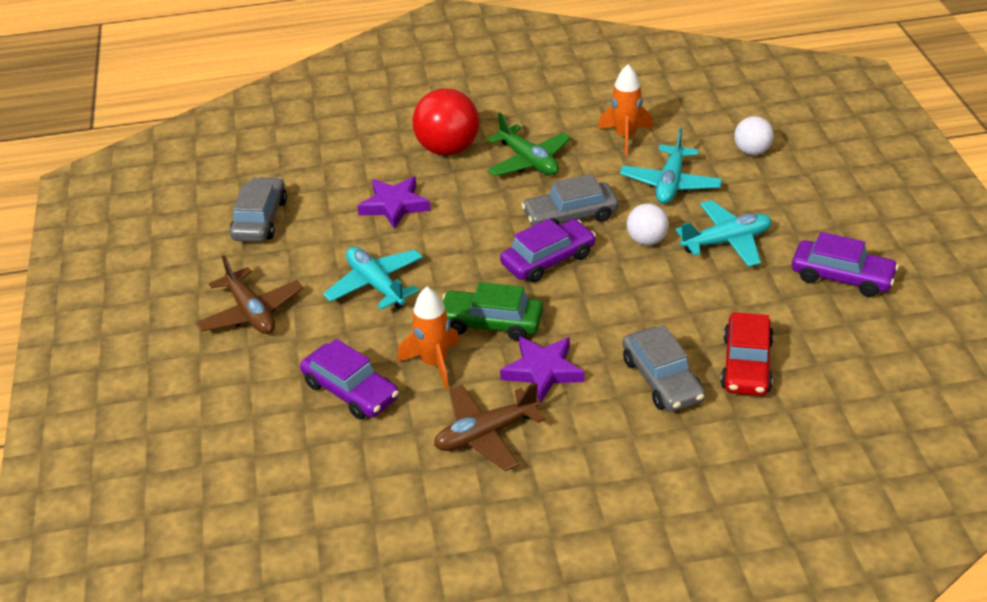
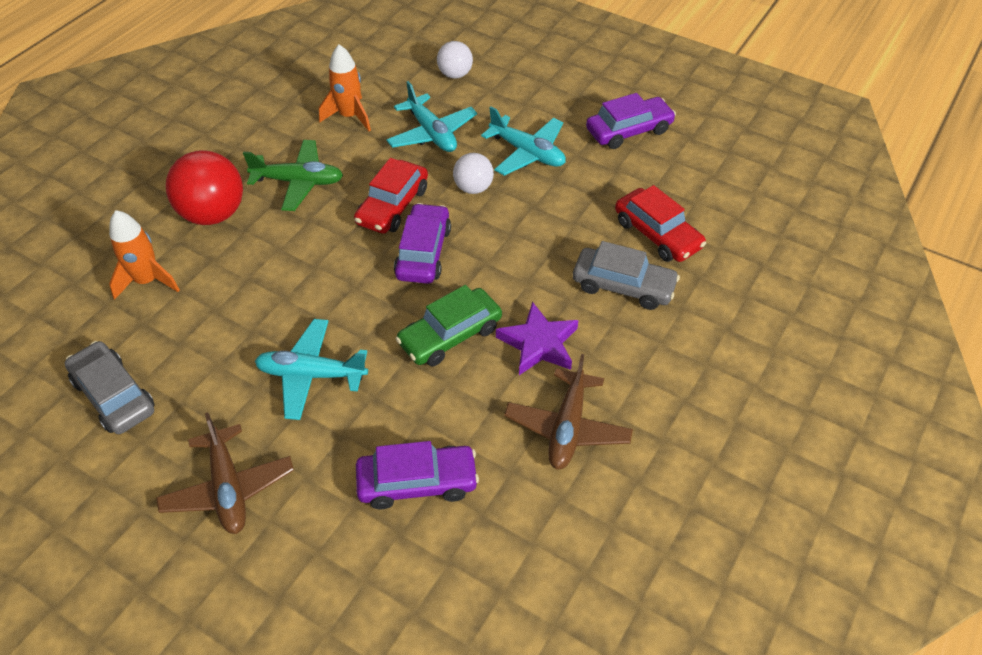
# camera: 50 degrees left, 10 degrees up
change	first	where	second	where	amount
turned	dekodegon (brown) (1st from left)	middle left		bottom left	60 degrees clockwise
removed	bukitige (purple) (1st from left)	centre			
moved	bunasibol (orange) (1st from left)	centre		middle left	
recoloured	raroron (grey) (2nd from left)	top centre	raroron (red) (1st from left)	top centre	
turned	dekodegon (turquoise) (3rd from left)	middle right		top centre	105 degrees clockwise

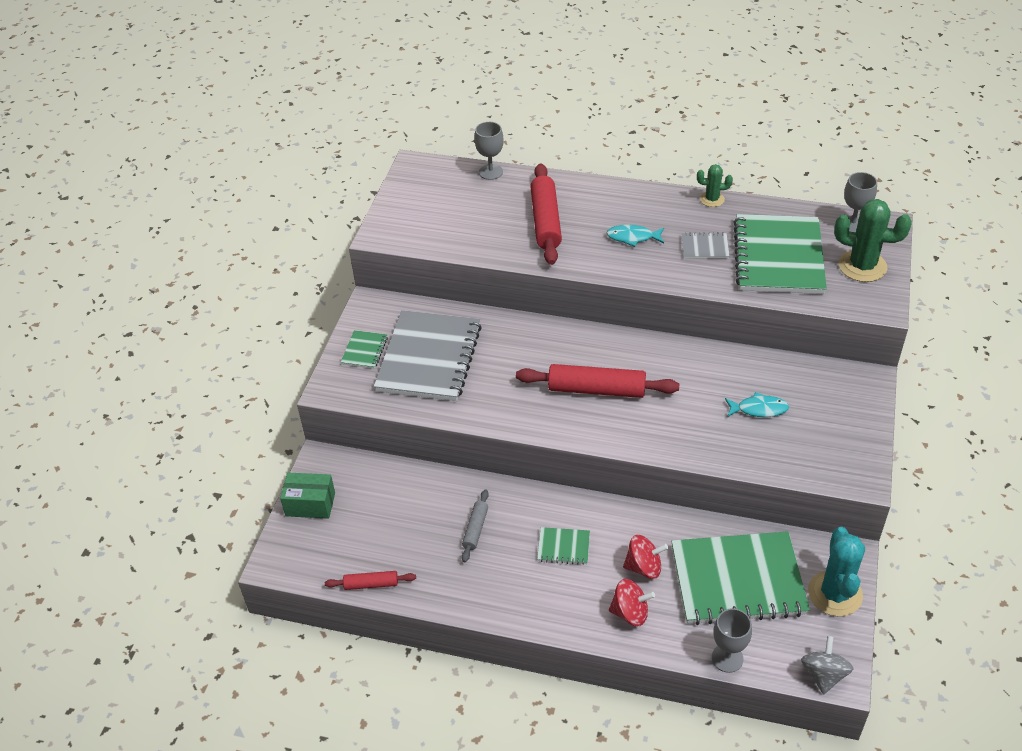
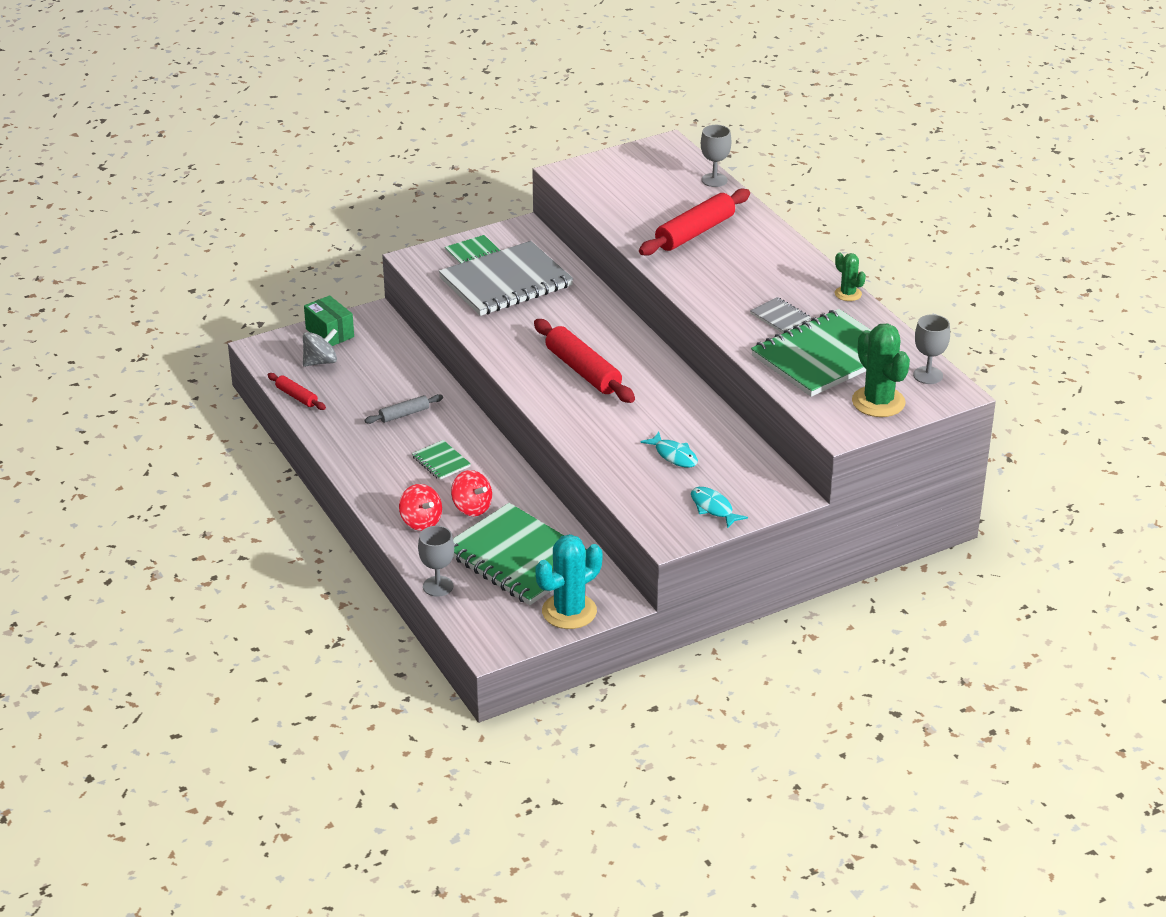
# camera: 45 degrees right, 10 degrees down
change	first	where	second	where	amount
moved	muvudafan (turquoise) (1st from left in the first image)	top centre	muvudafan (turquoise) (2nd from left)	centre	
moved	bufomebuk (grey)	bottom right		middle left	

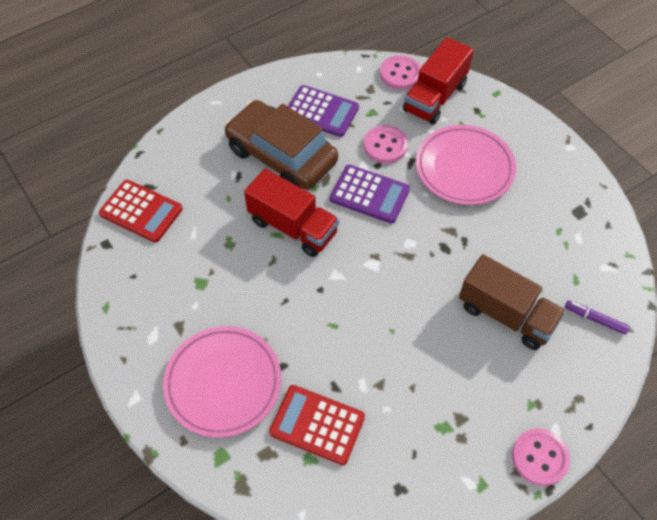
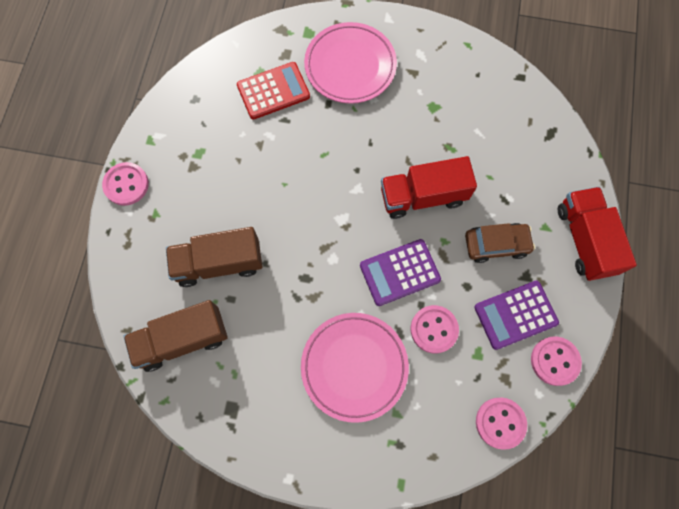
# camera: 135 degrees right, 15 degrees up
change	first	where	second	where	amount
removed	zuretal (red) (1st from left)	middle left			
resized	raroron (brown)	top centre		middle right	x0.56
moved	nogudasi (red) (2nd from left)	top right		middle right	
removed	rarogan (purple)	middle right			
added			nogudasi (brown) (1st from left)	middle left	
added			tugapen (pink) (4th from left)	bottom right	

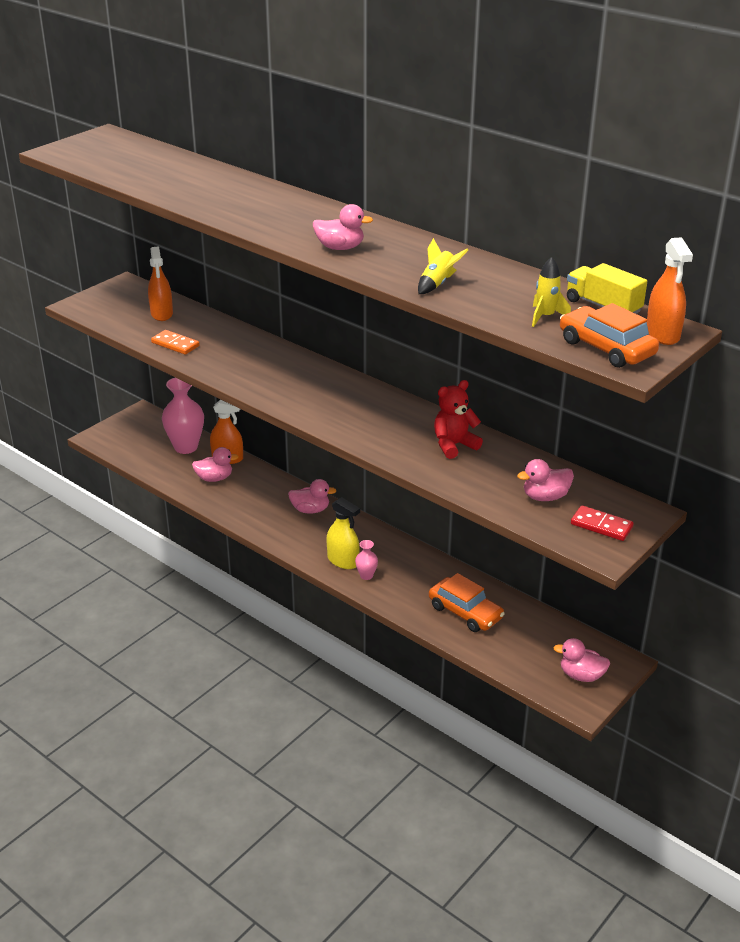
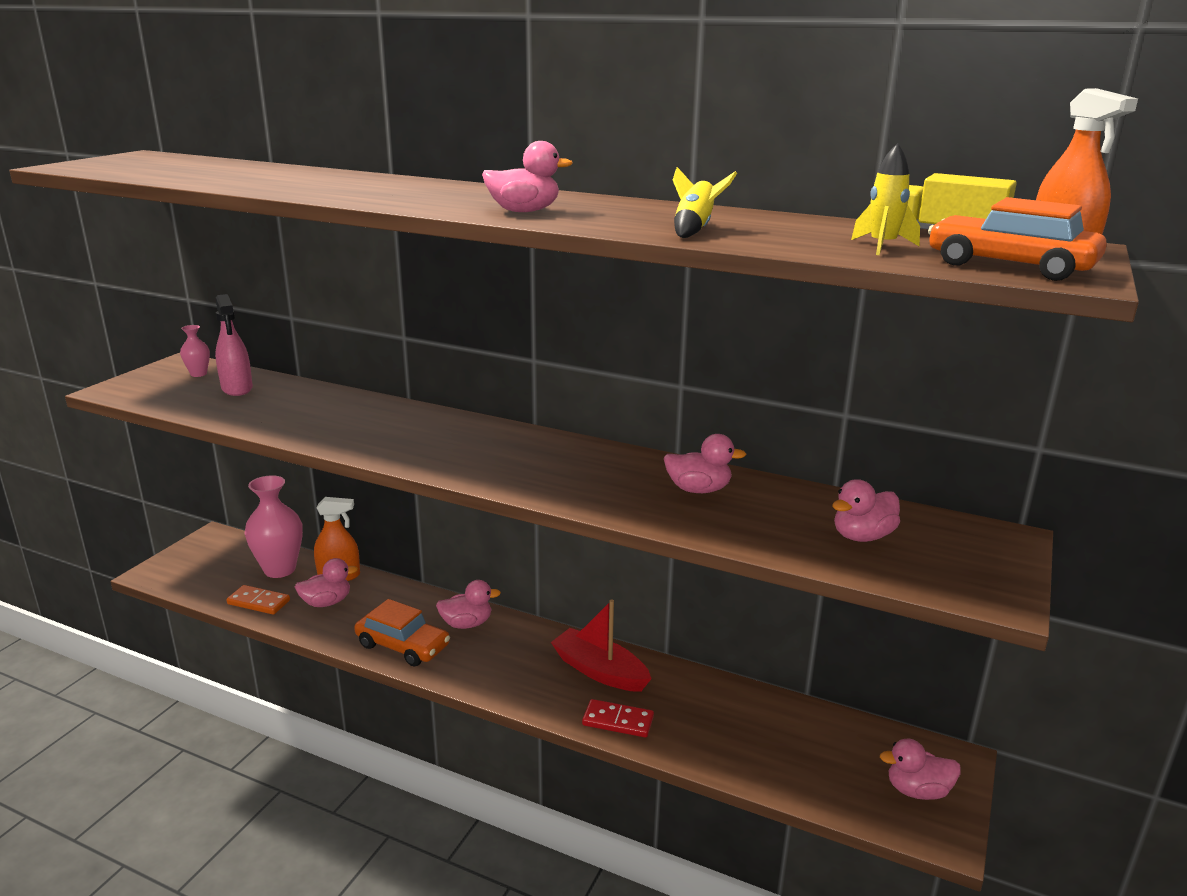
# camera: 15 degrees left, 10 degrees down
change	first	where	second	where	amount
recoloured	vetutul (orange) (1st from left)	top left	vetutul (pink)	middle left	
moved	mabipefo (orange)	middle left		bottom left	
removed	vetutul (yellow)	centre			
moved	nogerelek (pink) (2nd from left in the first image)	centre	nogerelek (pink) (1st from left)	middle left	
moved	raroron (orange) (1st from left)	centre		bottom centre	
replaced	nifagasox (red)	centre	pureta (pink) (4th from left)	centre	
moved	mabipefo (red)	middle right		bottom centre	
added			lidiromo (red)	bottom centre	

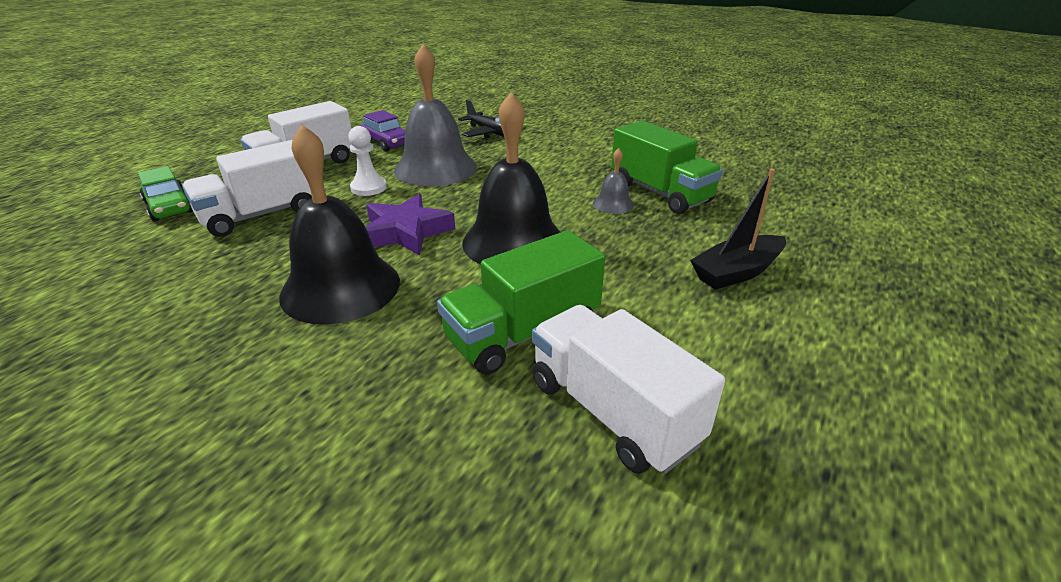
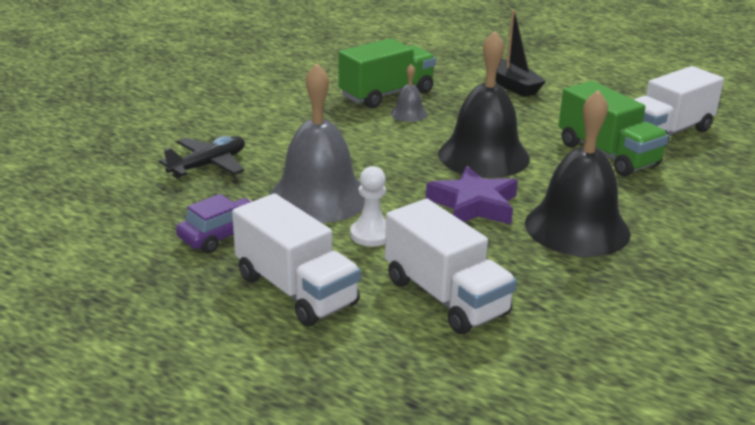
# camera: 90 degrees left, 5 degrees down
change	first	where	second	where	amount
removed	raroron (green)	top left			

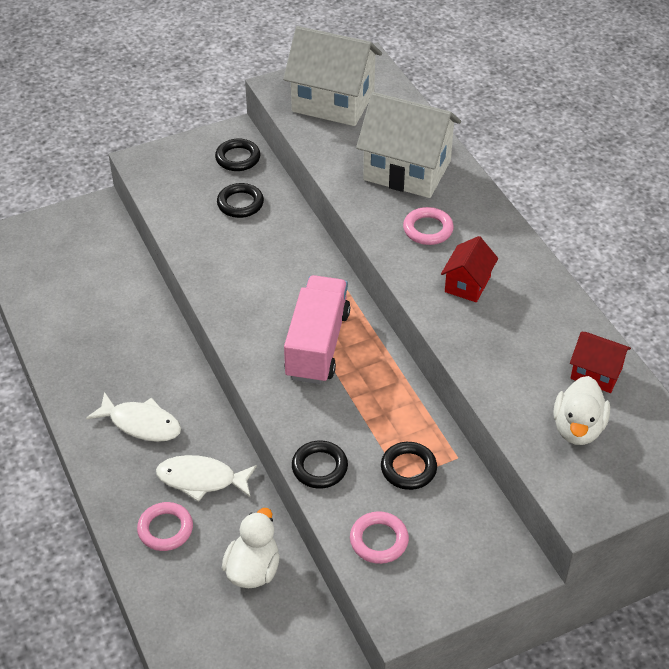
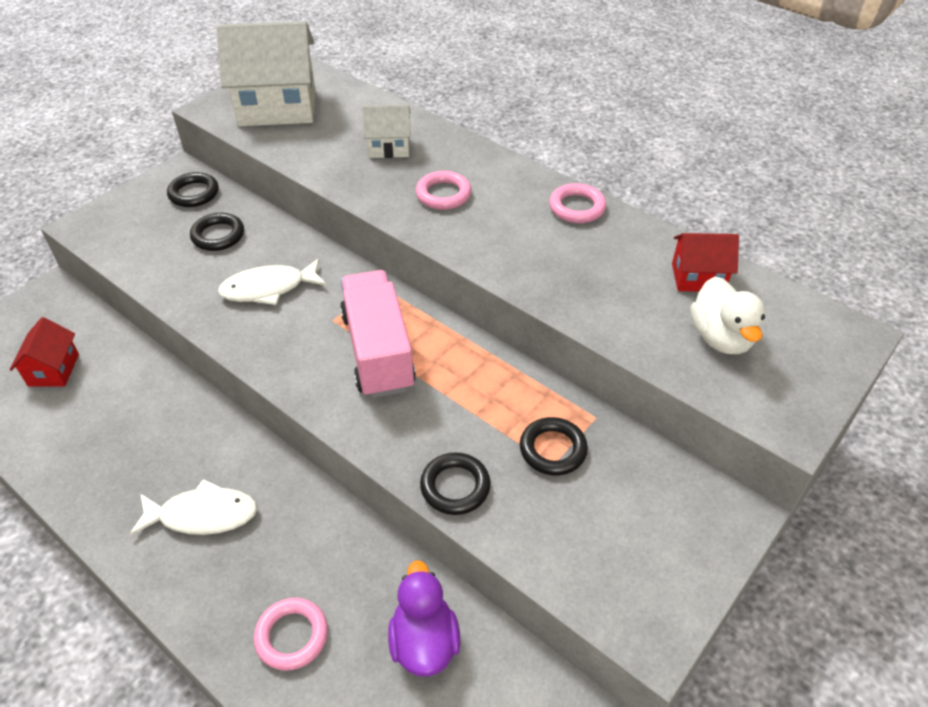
# camera: 25 degrees left, 0 degrees up
change	first	where	second	where	amount
moved	muvudafan (white) (2nd from left)	bottom left		middle left	
recoloured	pureta (white) (1st from left)	bottom centre	pureta (purple)	bottom centre	
moved	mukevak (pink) (2nd from left in the first image)	bottom centre	mukevak (pink) (3rd from left)	top centre	
resized	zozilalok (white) (2nd from left)	top centre		top centre	x0.51
moved	zozilalok (red) (1st from left)	middle right		middle left	

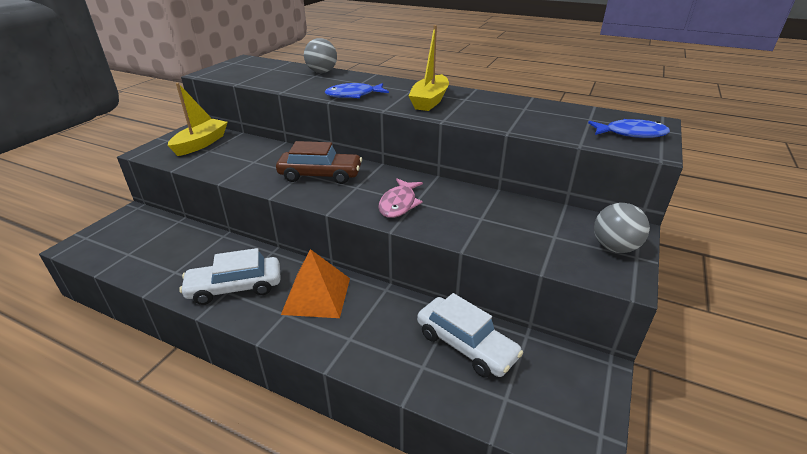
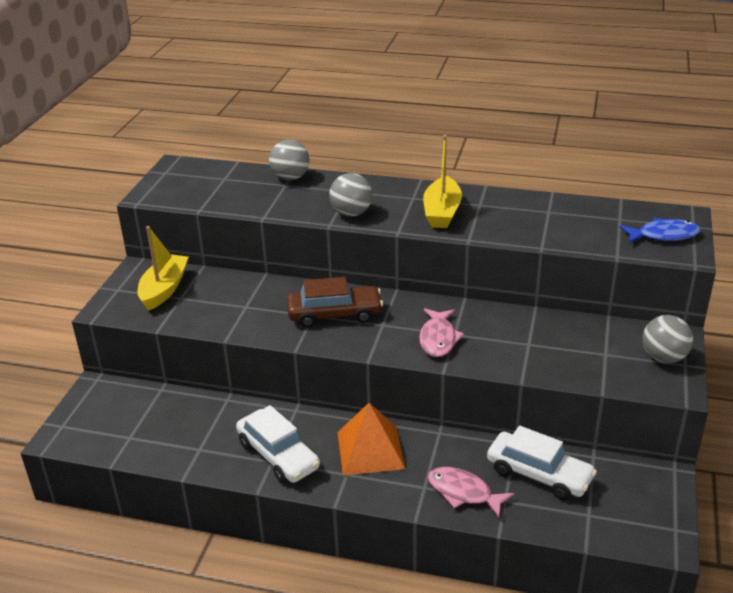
# camera: 10 degrees left, 0 degrees up
change	first	where	second	where	amount
turned	raroron (white) (1st from left)	middle left		bottom centre	105 degrees counterclockwise
replaced	muvudafan (blue) (1st from left)	top centre	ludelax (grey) (2nd from left)	top centre	
added			muvudafan (pink) (2nd from left)	bottom centre	

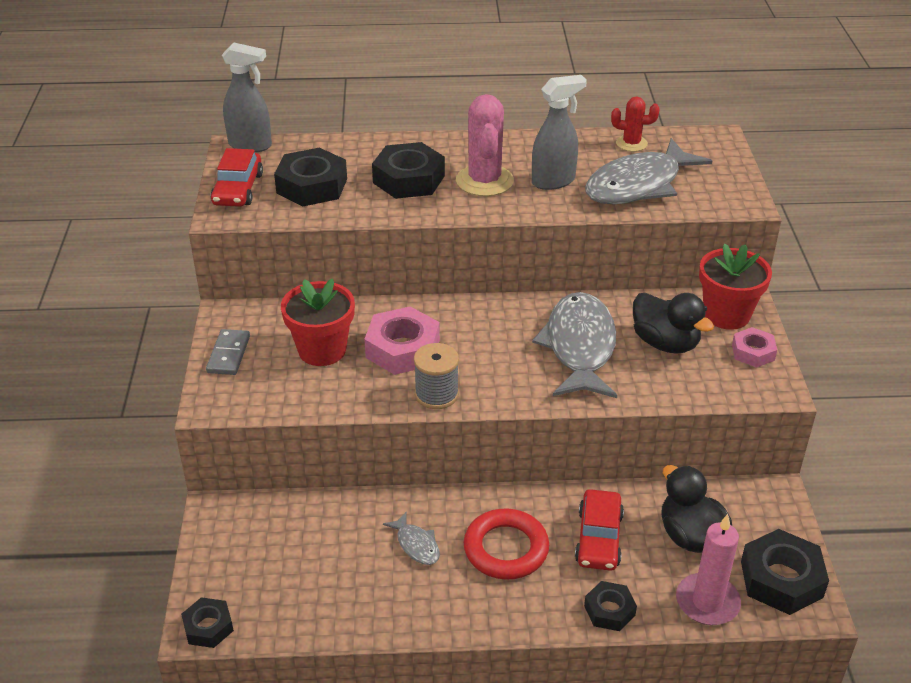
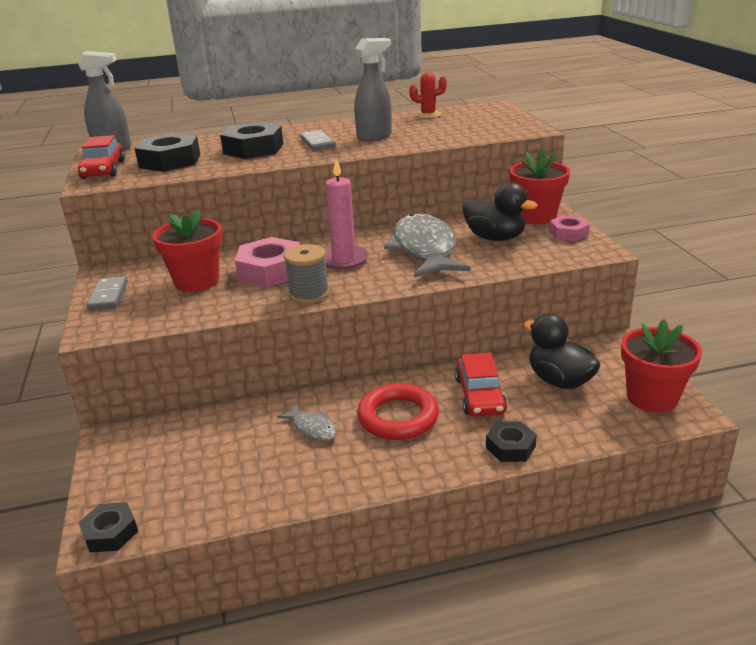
# camera: 10 degrees left, 10 degrees down
change	first	where	second	where	amount
replaced	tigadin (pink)	top centre	mabipefo (grey) (2nd from left)	top centre	
removed	muvudafan (grey) (3rd from left)	top right			
moved	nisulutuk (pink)	bottom right		top centre	
replaced	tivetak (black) (5th from left)	bottom right	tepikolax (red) (3rd from left)	middle right	

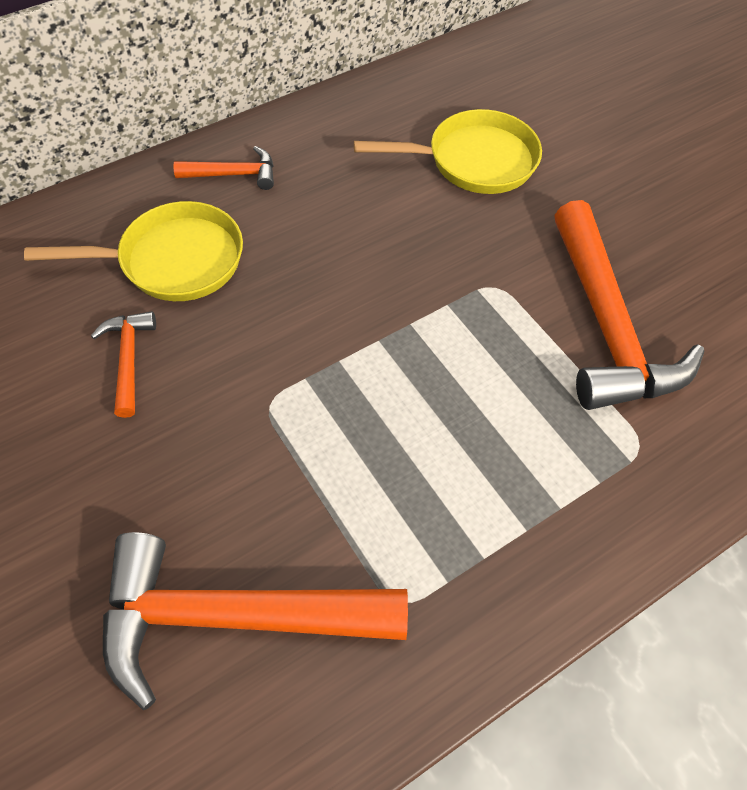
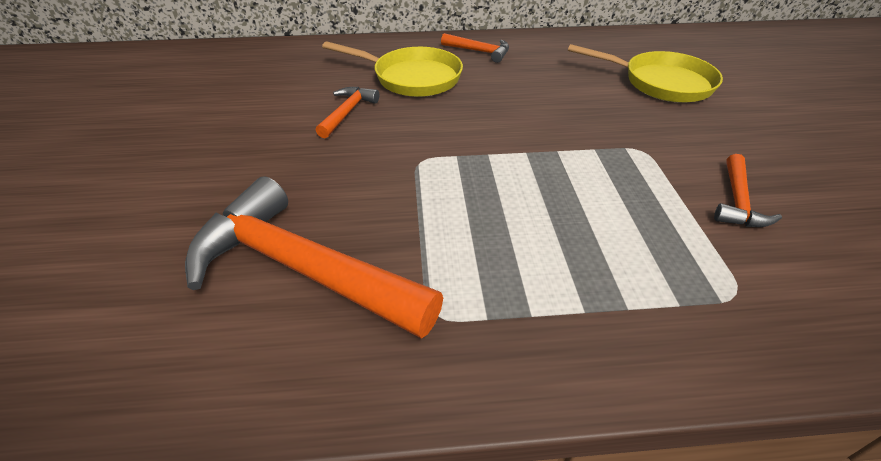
# camera: 30 degrees right, 15 degrees down
change	first	where	second	where	amount
resized	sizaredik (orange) (4th from left)	middle right		middle right	x0.47

